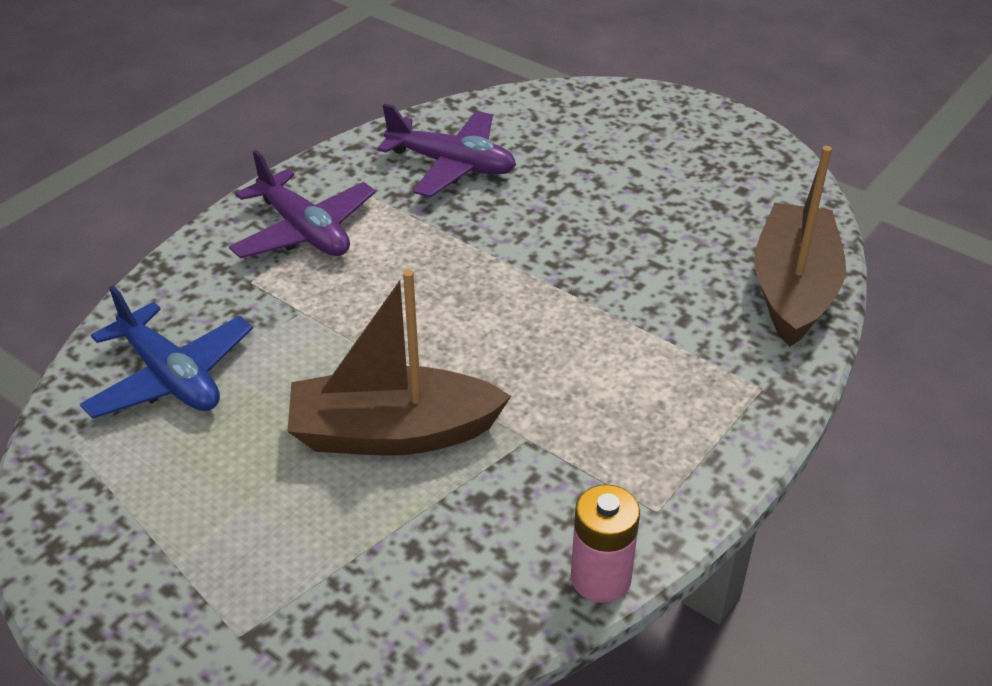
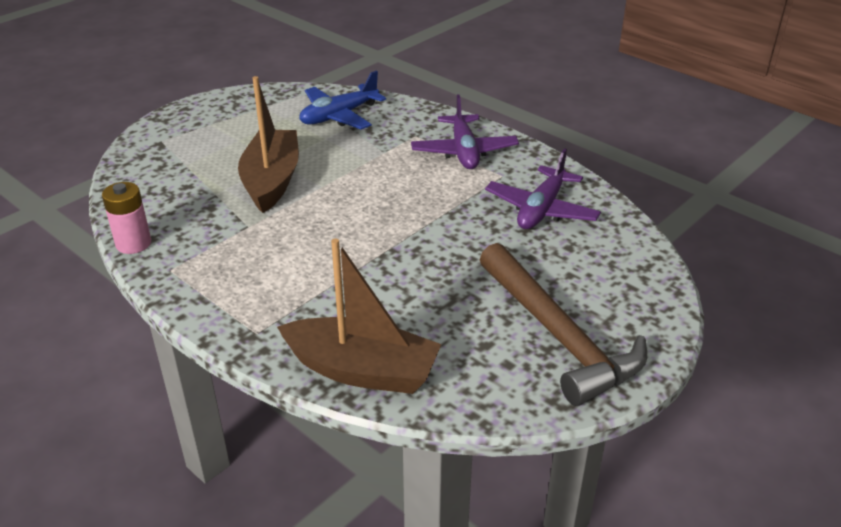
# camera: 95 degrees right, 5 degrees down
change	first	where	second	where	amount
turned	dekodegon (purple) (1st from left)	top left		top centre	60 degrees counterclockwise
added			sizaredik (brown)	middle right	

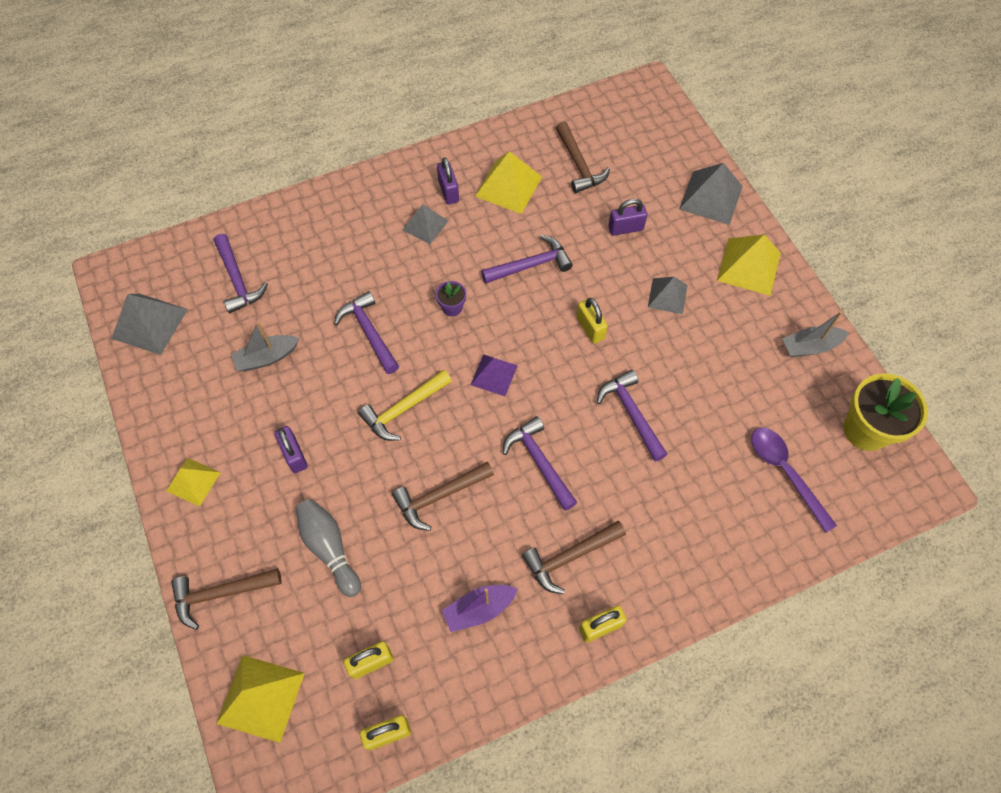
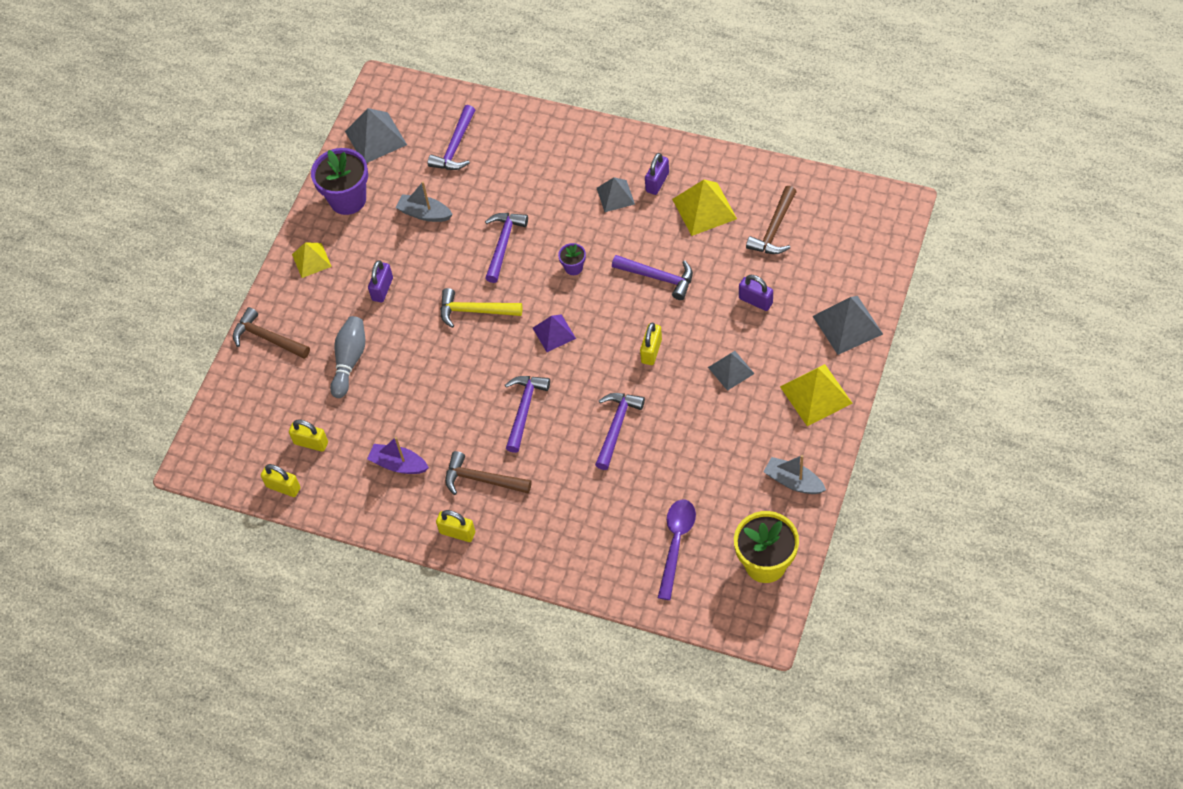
# camera: 50 degrees right, 5 degrees down
change	first	where	second	where	amount
removed	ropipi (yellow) (2nd from left)	bottom left			
removed	sizaredik (brown) (2nd from left)	centre			
added			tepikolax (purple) (1st from left)	top left	

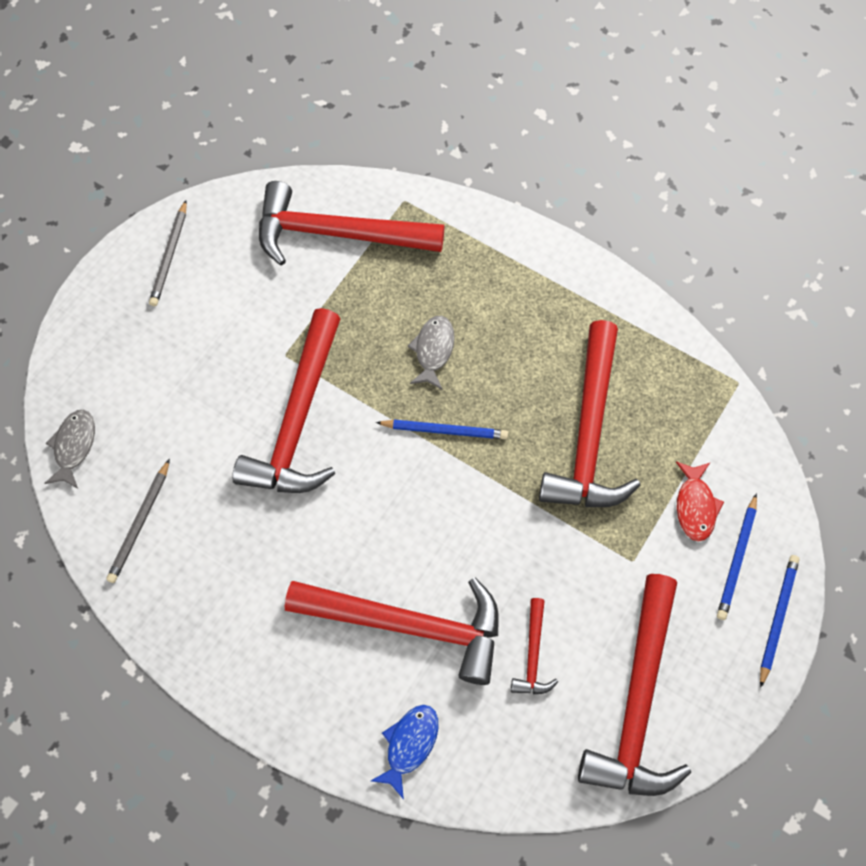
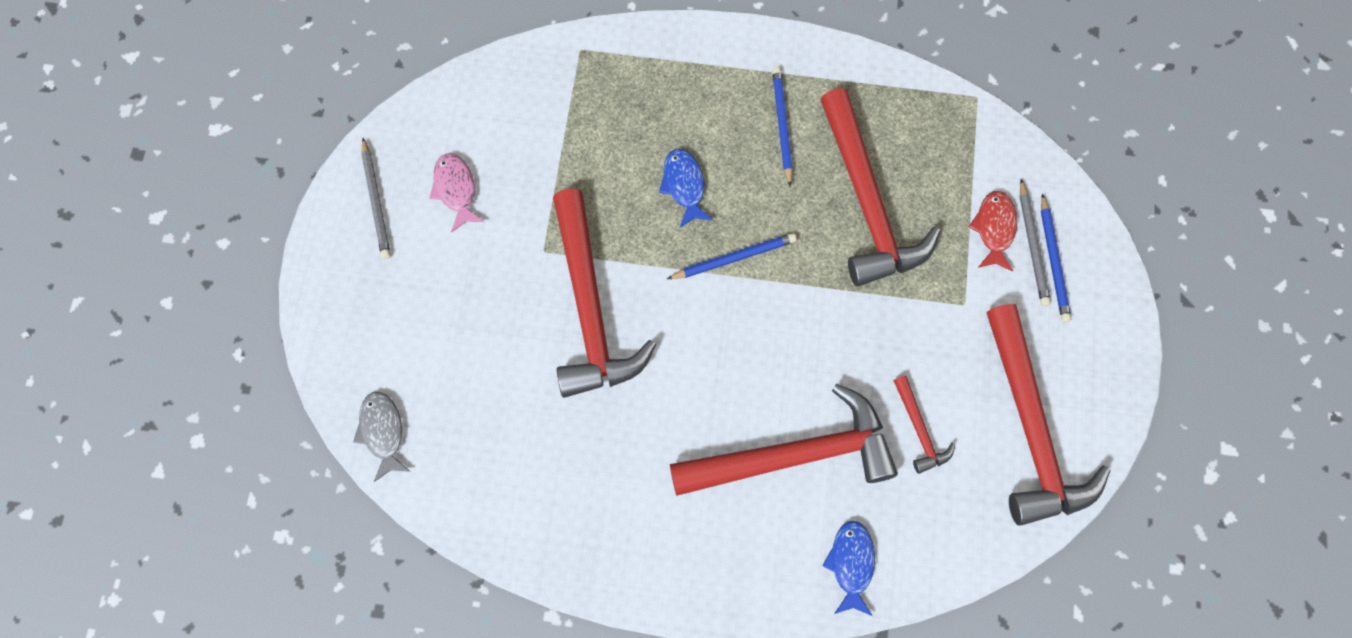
# camera: 25 degrees left, 5 degrees up
change	first	where	second	where	amount
moved	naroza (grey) (1st from left in the first image)	middle left	naroza (grey) (2nd from left)	middle right	
removed	sizaredik (red) (2nd from left)	top centre			
recoloured	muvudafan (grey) (2nd from left)	centre	muvudafan (blue) (1st from left)	top centre	
turned	muvudafan (red)	middle right		middle right	150 degrees counterclockwise
moved	naroza (blue) (3rd from left in the first image)	bottom right	naroza (blue) (2nd from left)	top centre	
added			muvudafan (pink)	top centre	

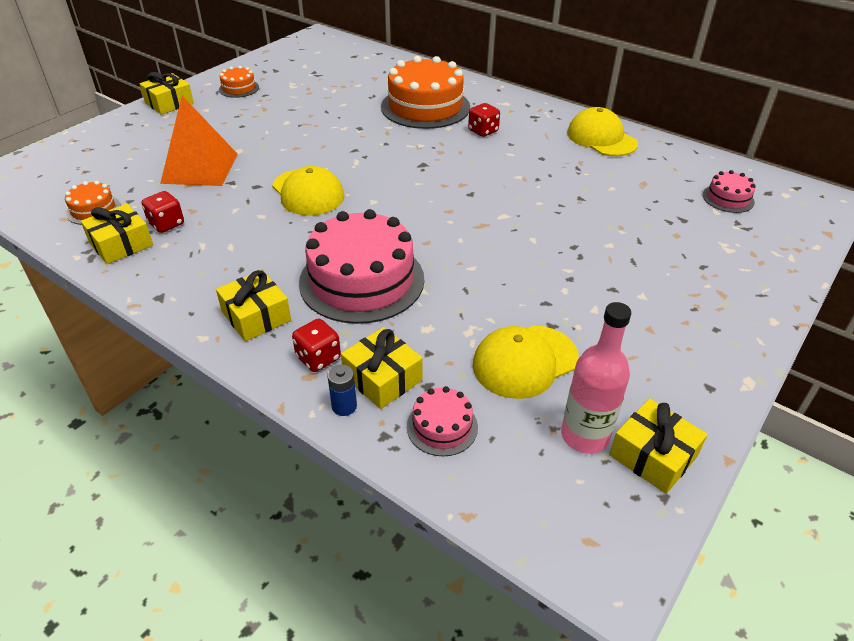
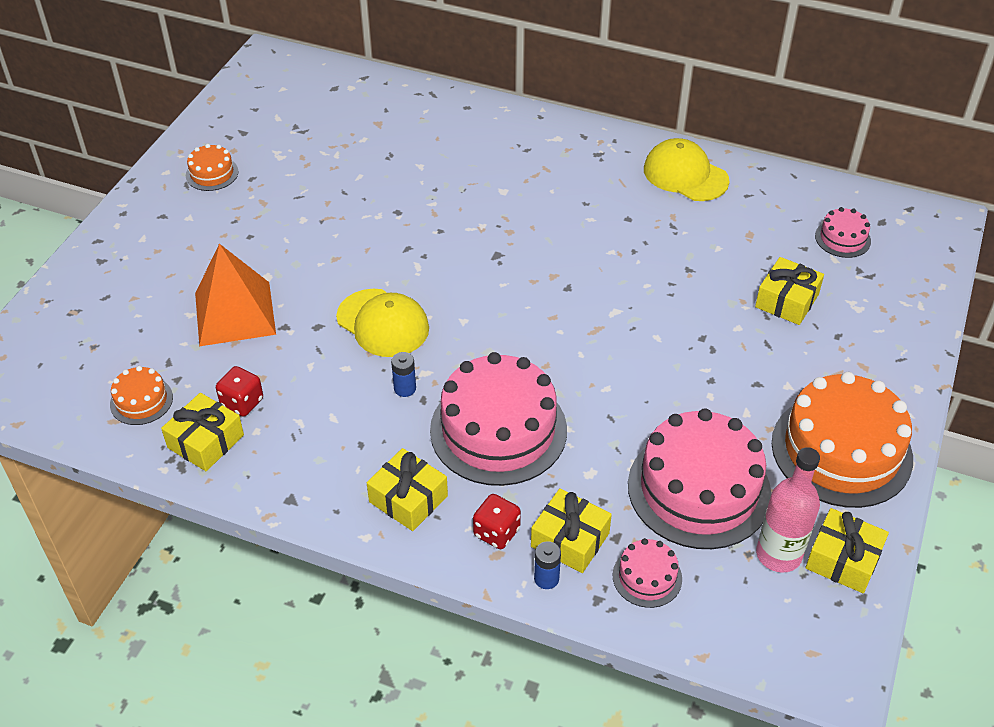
# camera: 15 degrees left, 5 degrees up
change	first	where	second	where	amount
moved	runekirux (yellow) (2nd from left in the first image)	top left	runekirux (yellow) (4th from left)	middle right	
moved	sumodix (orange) (3rd from left)	top centre		middle right	
removed	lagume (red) (3rd from left)	top centre			
replaced	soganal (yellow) (2nd from left)	centre	sumodix (pink) (3rd from left)	middle right	
added			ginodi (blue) (1st from left)	centre	

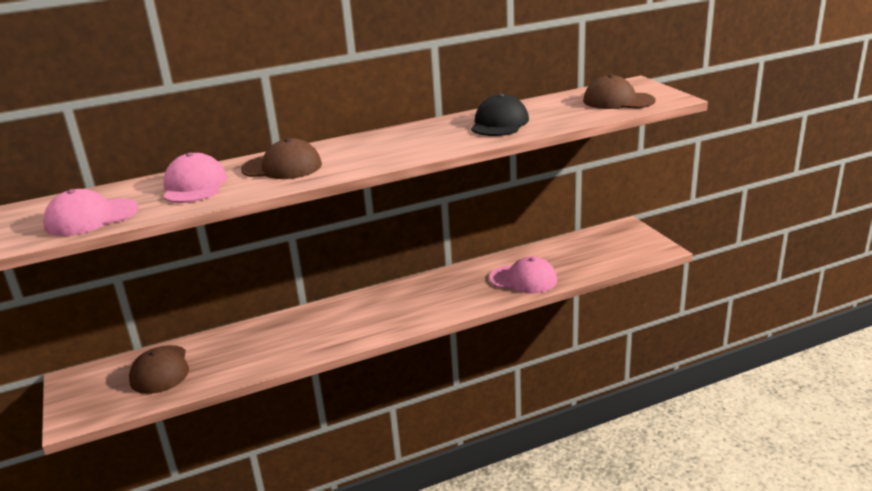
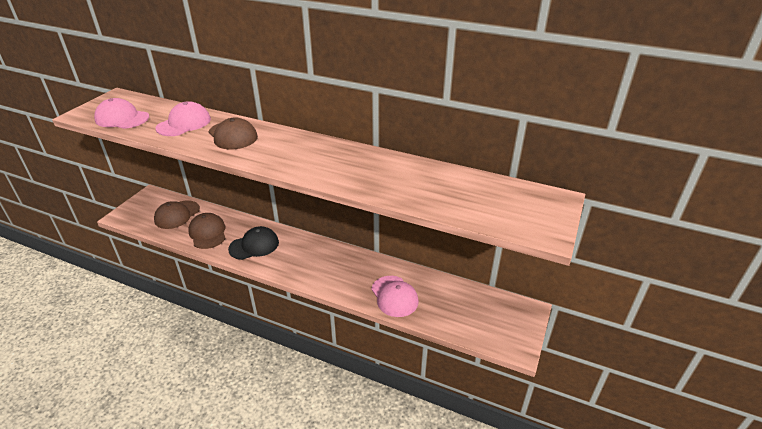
# camera: 45 degrees right, 10 degrees up
change	first	where	second	where	amount
moved	soganal (black)	top centre		middle left	
moved	soganal (brown) (3rd from left in the first image)	top right	soganal (brown) (2nd from left)	middle left	

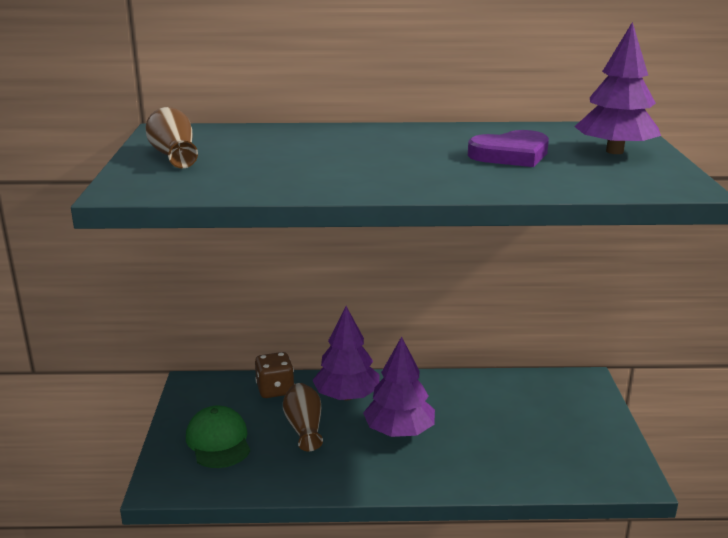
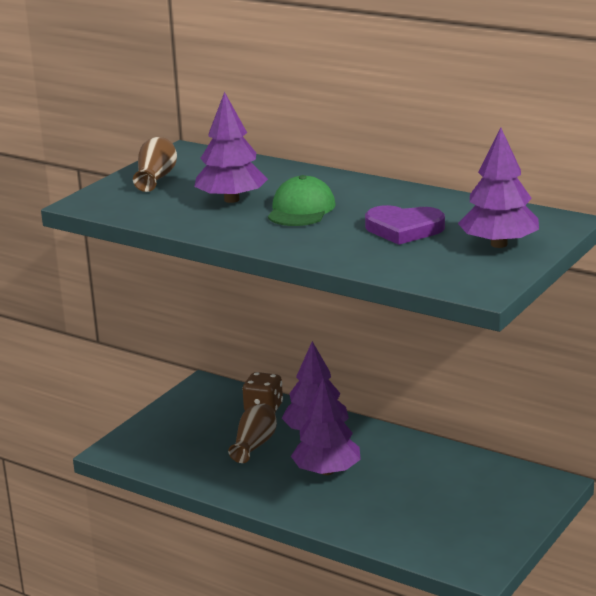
# camera: 35 degrees right, 0 degrees up
change	first	where	second	where	amount
moved	soganal (green)	bottom left		centre	
added			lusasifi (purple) (1st from left)	top centre	

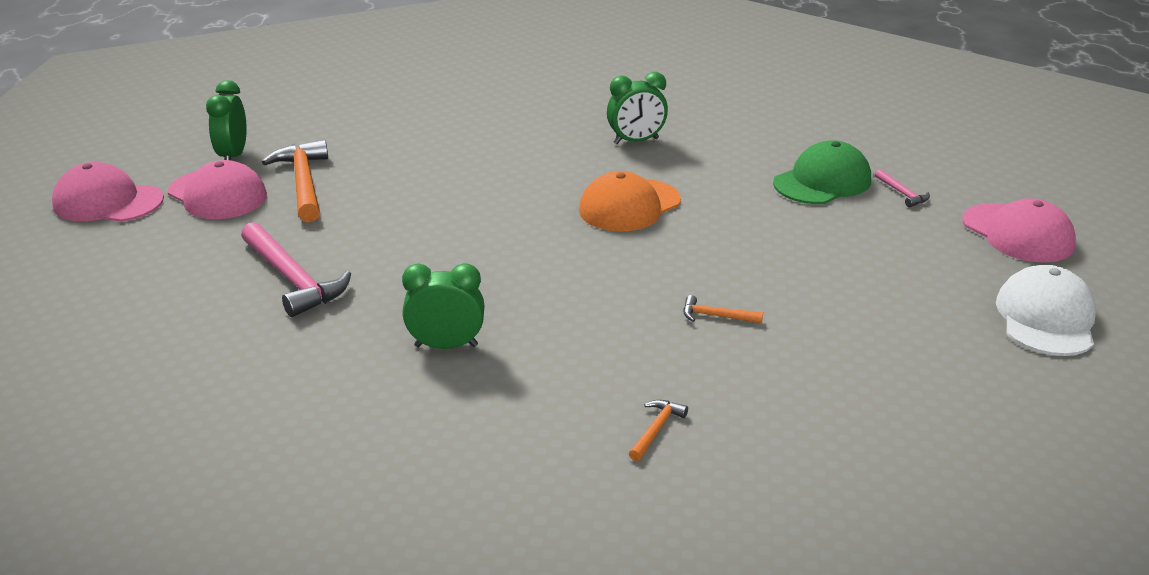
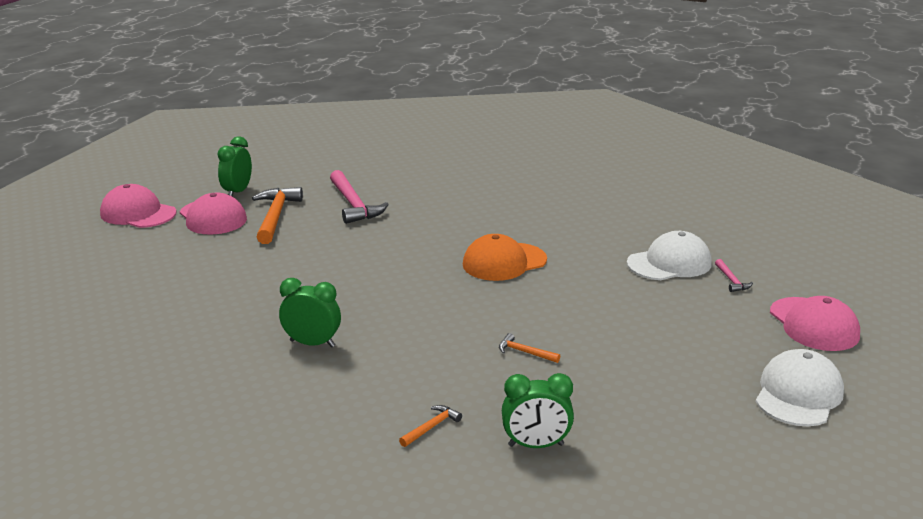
# camera: 15 degrees right, 5 degrees down
change	first	where	second	where	amount
moved	sizaredik (pink) (1st from left)	middle left		centre	
moved	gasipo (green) (3rd from left)	top centre		bottom centre	
recoloured	soganal (green)	top right	soganal (white) (1st from left)	middle right	

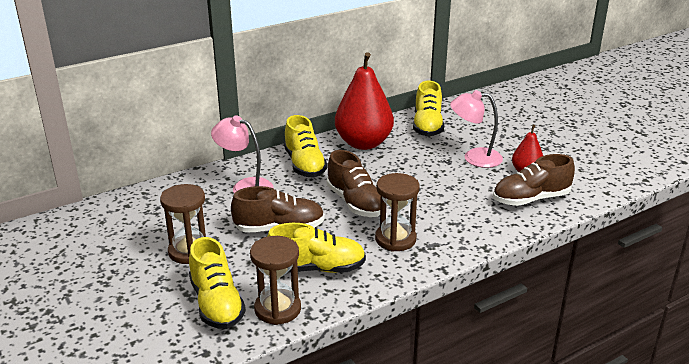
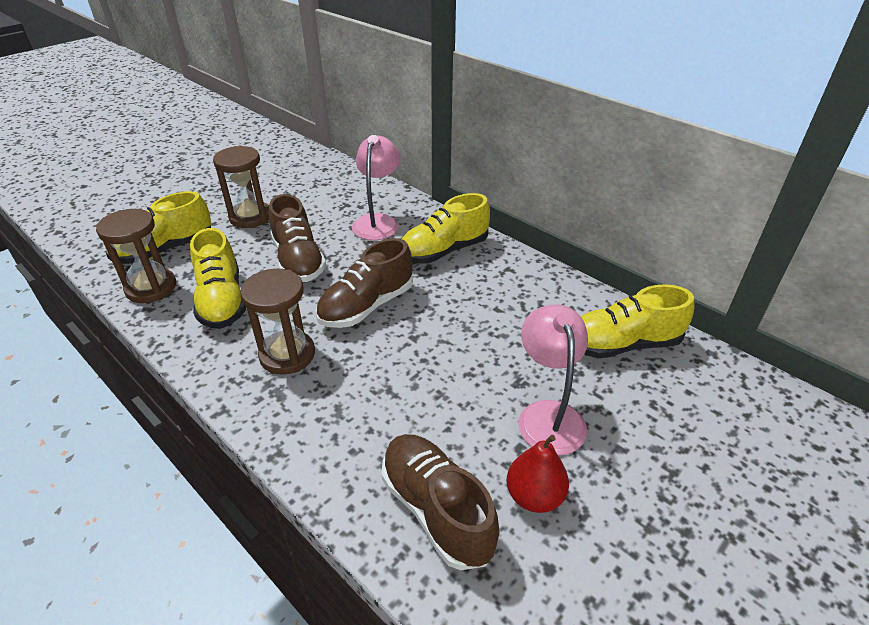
# camera: 75 degrees right, 10 degrees up
change	first	where	second	where	amount
removed	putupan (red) (1st from left)	top centre			

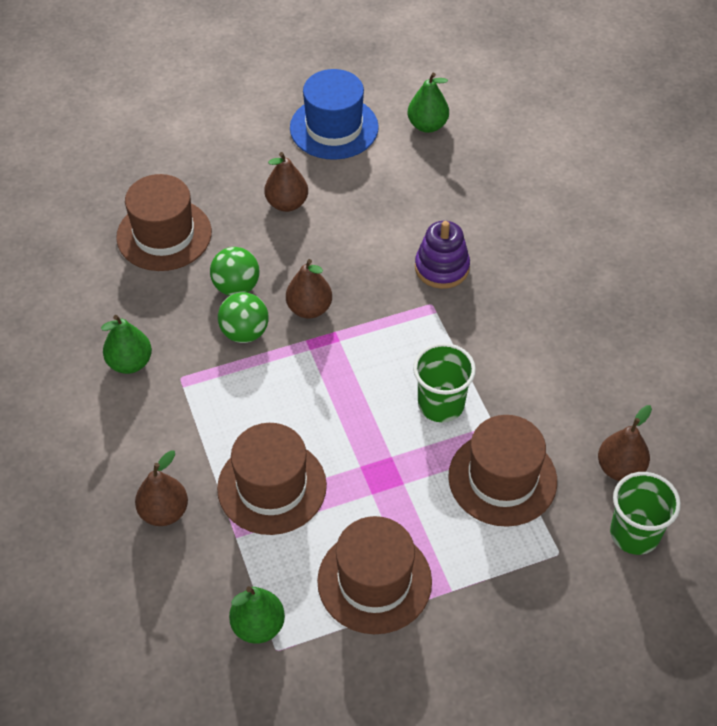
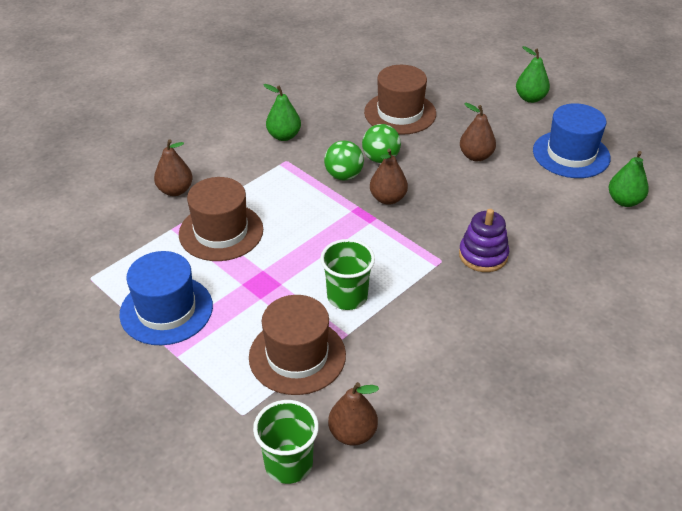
# camera: 65 degrees right, 10 degrees down
change	first	where	second	where	amount
moved	putupan (green) (2nd from left)	bottom centre		top right	
recoloured	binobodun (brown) (3rd from left)	bottom centre	binobodun (blue) (1st from left)	middle left	

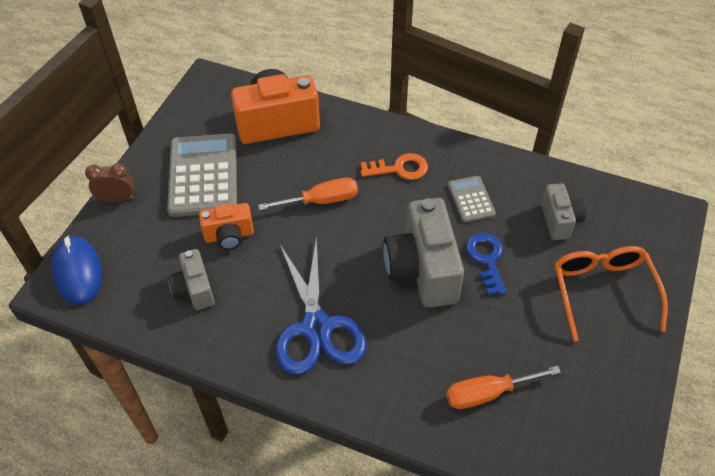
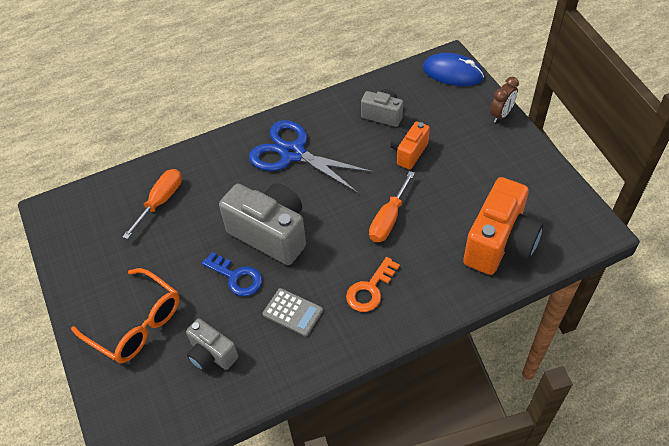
# camera: 135 degrees right, 0 degrees up
change	first	where	second	where	amount
removed	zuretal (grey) (1st from left)	middle left			

